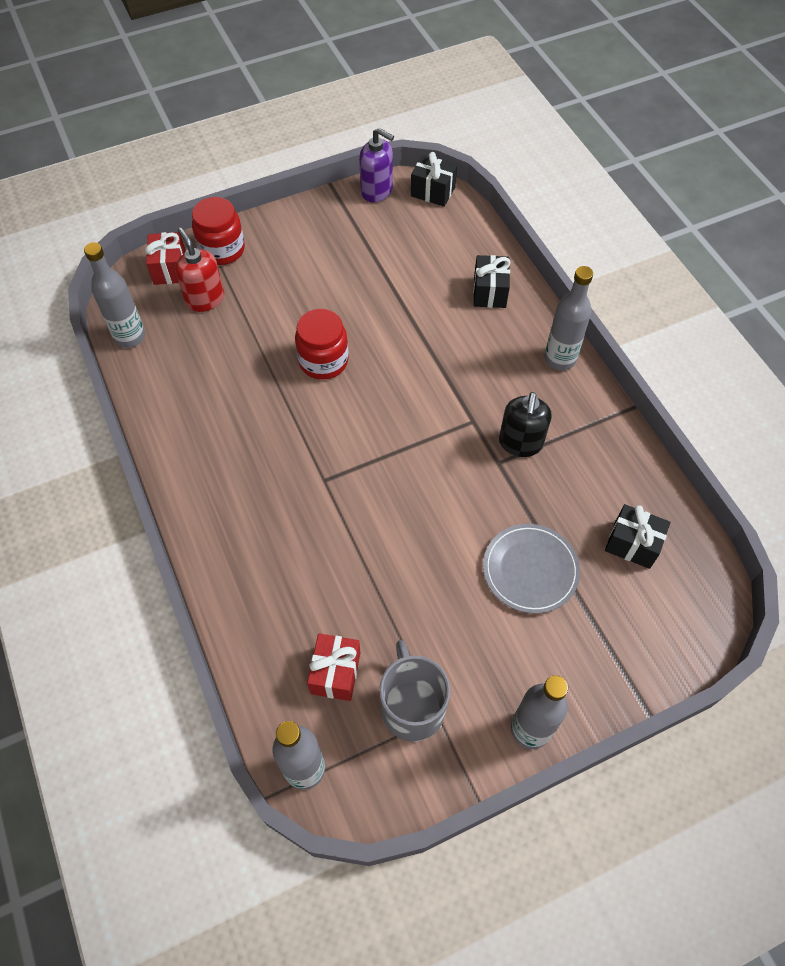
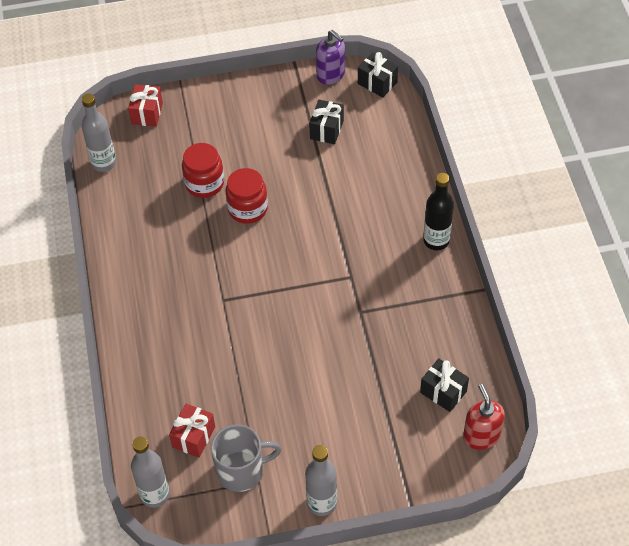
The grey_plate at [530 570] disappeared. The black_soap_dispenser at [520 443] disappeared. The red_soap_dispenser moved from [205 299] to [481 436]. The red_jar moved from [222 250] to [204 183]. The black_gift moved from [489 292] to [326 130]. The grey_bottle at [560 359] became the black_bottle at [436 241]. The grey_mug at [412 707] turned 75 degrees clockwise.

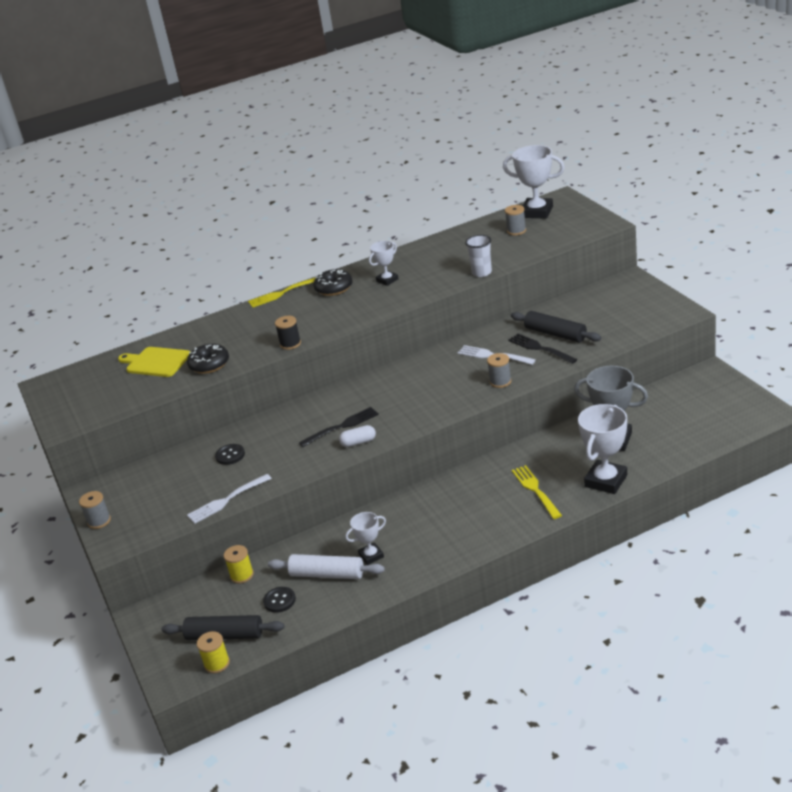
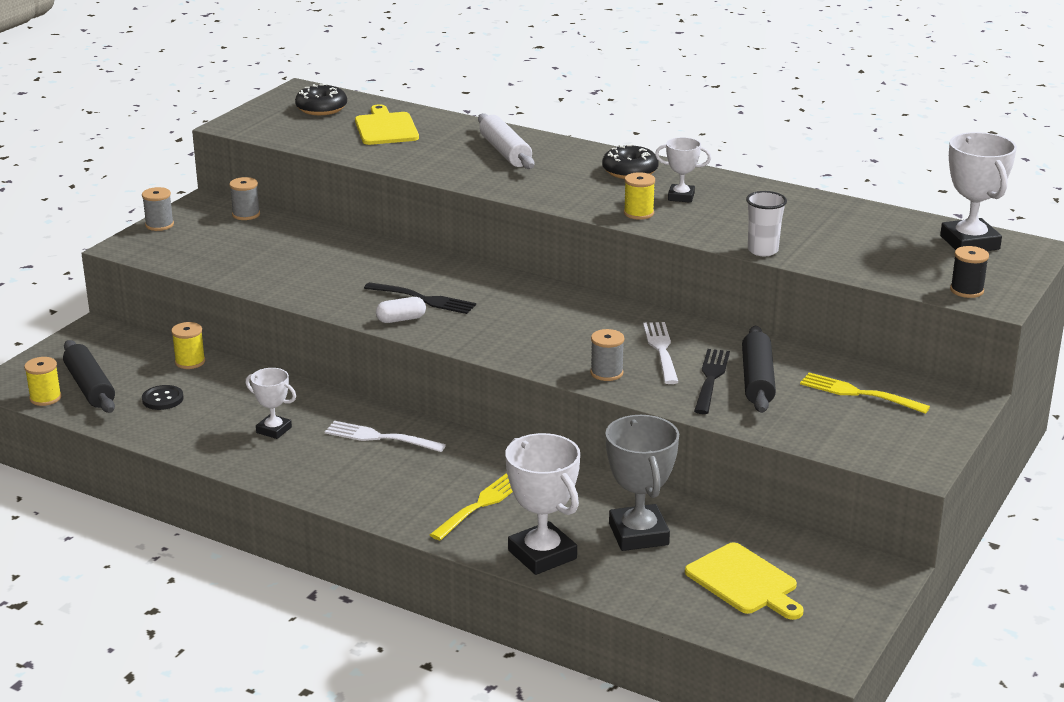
The black_button at [230 455] disappeared. The yellow_spool at [638 213] appeared. The yellow_cutting_board at [744 581] appeared. The black_donut moved from [209 364] to [321 108]. The white_fork moved from [227 500] to [381 437]. The yellow_fork moved from [283 293] to [859 393]. The white_rolling_pin moved from [327 574] to [505 152]. The black_spool moved from [290 344] to [966 290]. The grey_spool moved from [516 231] to [246 214]. The white_capsule at [358 442] turned 60 degrees counterclockwise. The white_trophy at [606 481] turned 60 degrees clockwise.

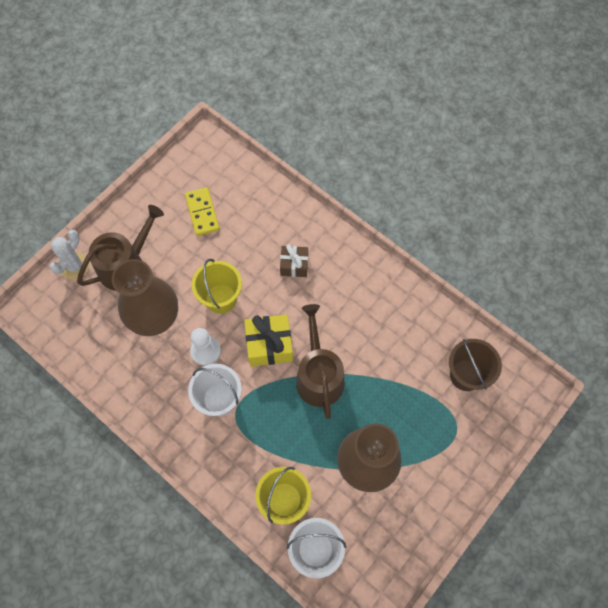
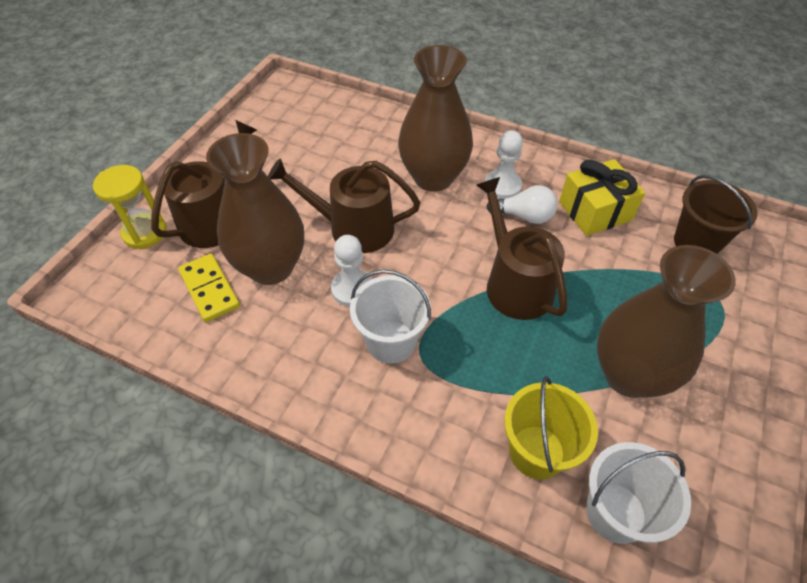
The white_pawn at [502 186] appeared. The white_light_bulb at [524 216] appeared. The yellow_domino moved from [202 212] to [209 289]. The yellow_gift moved from [269 345] to [595 211]. The white_cactus at [75 266] was replaced by the yellow_hourglass at [145 232]. The yellow_bucket at [221 298] was replaced by the brown_watering_can at [353 228]. The brown_gift at [294 265] was replaced by the brown_vase at [433 177].

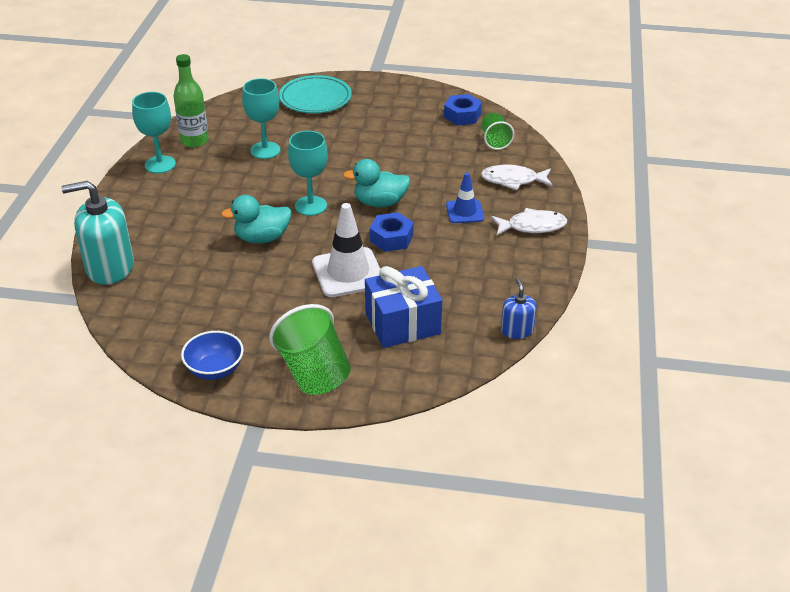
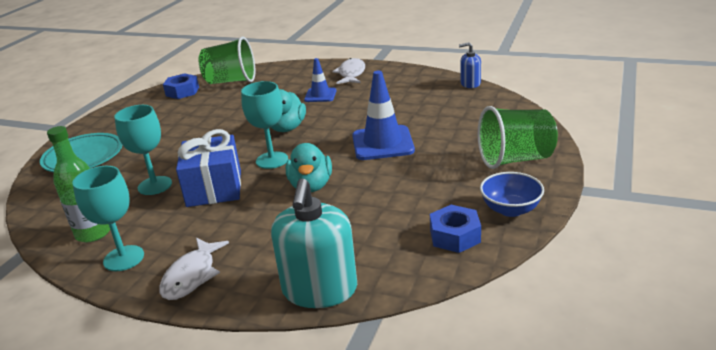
The blue_gift moved from [402 323] to [214 188]. The blue_nut moved from [391 238] to [455 236]. The white_fish moved from [513 180] to [192 276]. The white_traffic_cone at [348 273] became the blue_traffic_cone at [382 143]. The green_cup at [495 141] changed to 1.73 times the size.

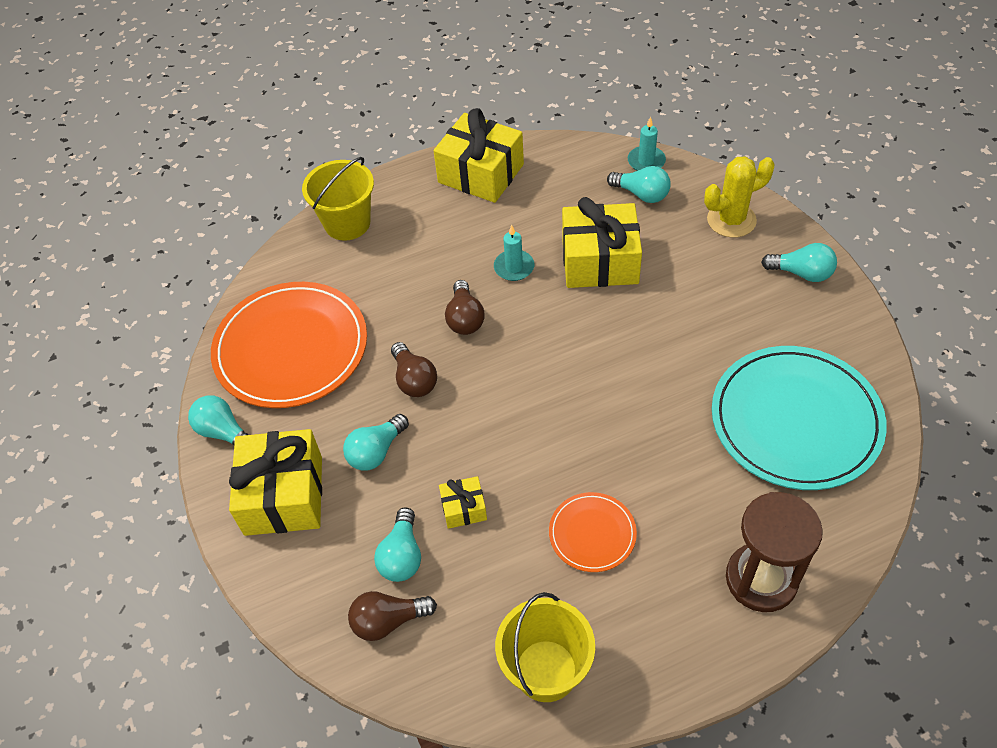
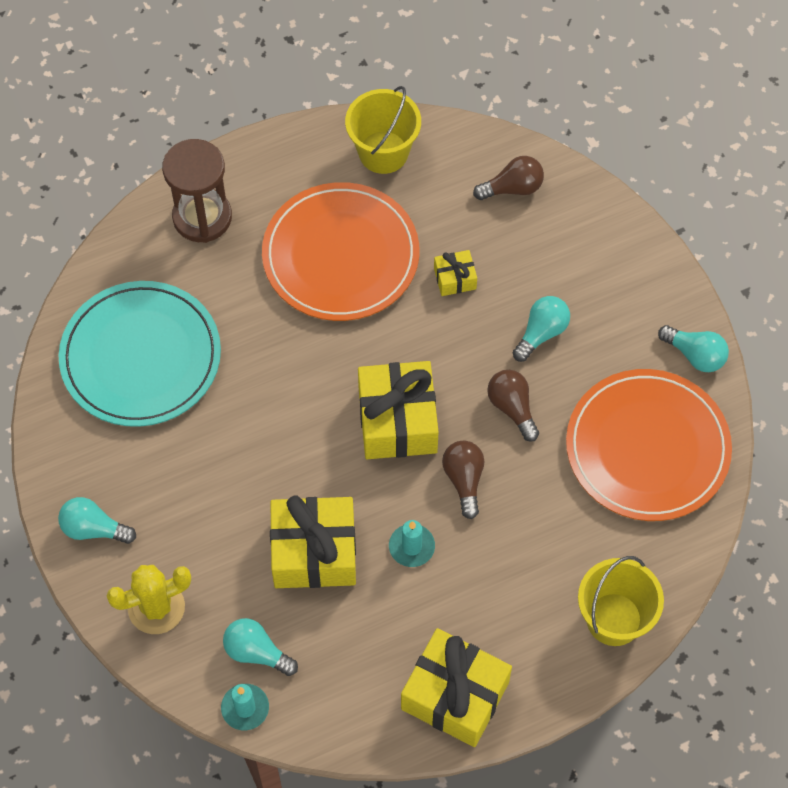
The turquoise_light_bulb at [402 556] disappeared. The yellow_gift moved from [283 495] to [397 421]. The orange_plate at [592 533] changed to 2.06 times the size.

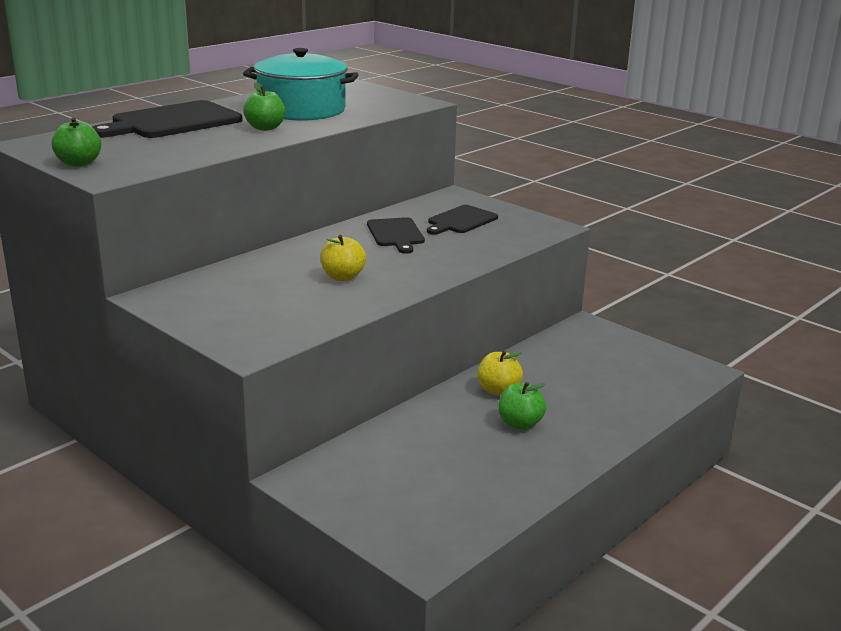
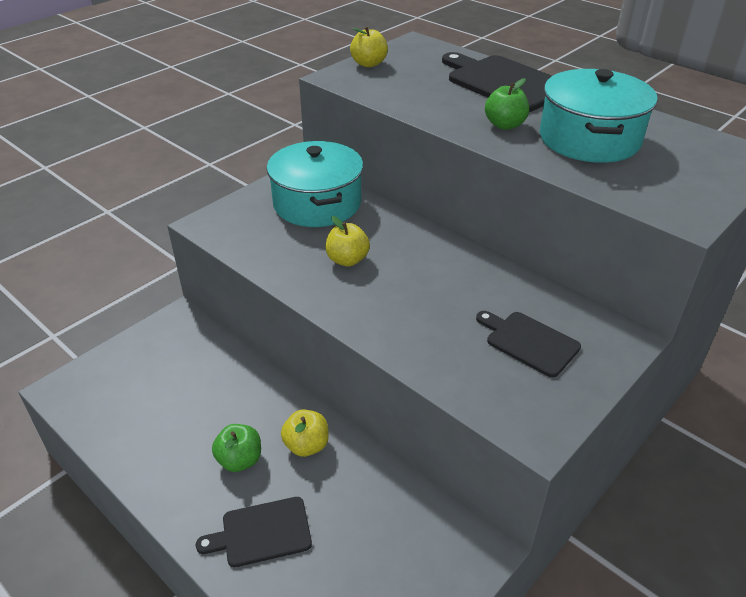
The turquoise_pot at [317 203] appeared. The black_cutting_board moved from [396 234] to [261 533]. The green_apple at [79 163] became the yellow_apple at [369 64].

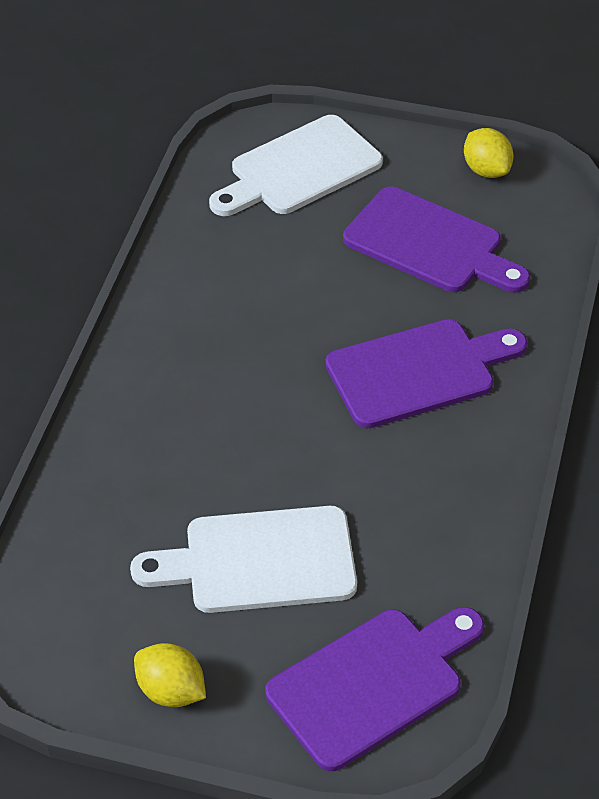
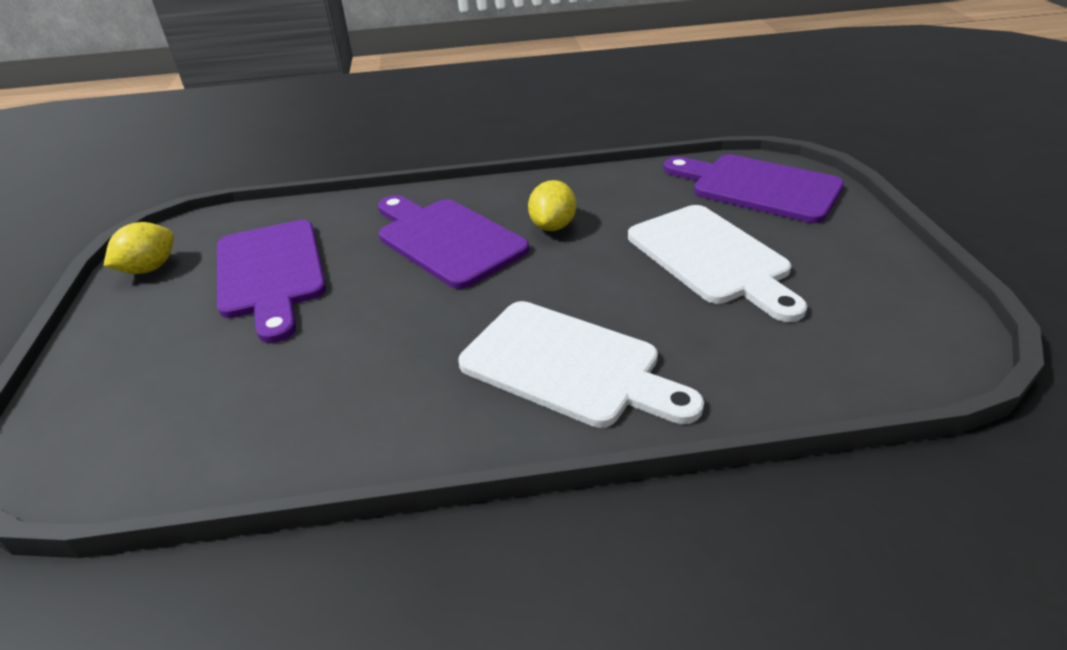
The yellow_lemon moved from [171 691] to [553 226]. The white_cutting_board moved from [299 169] to [569 365]. The purple_cutting_board at [430 244] turned 150 degrees clockwise.

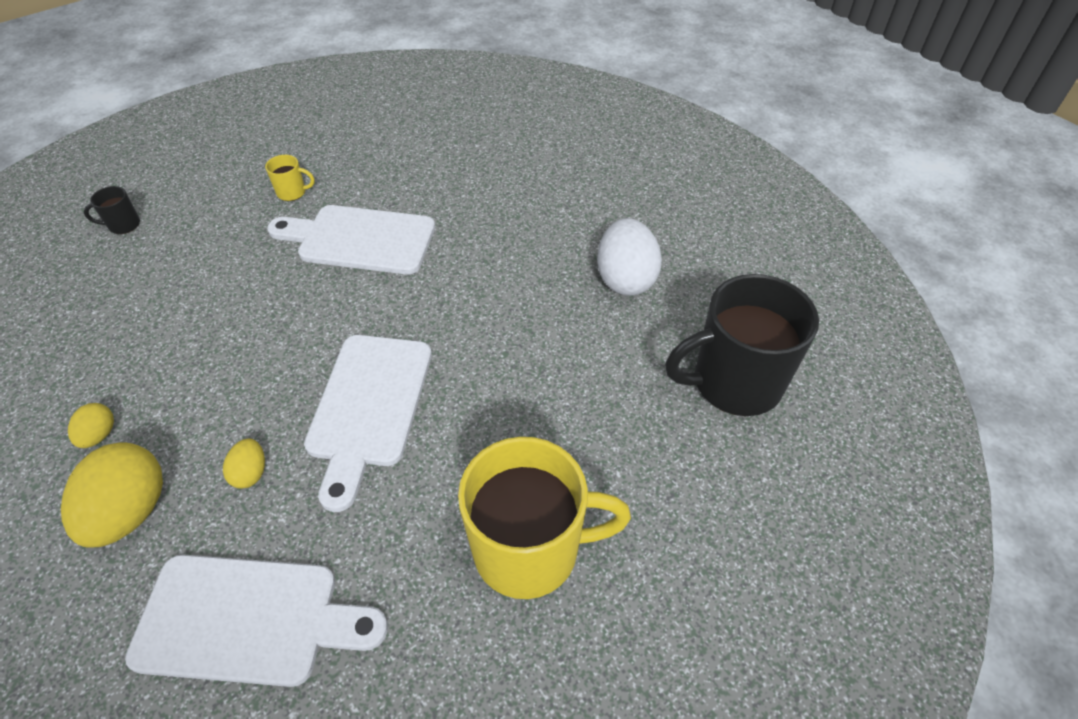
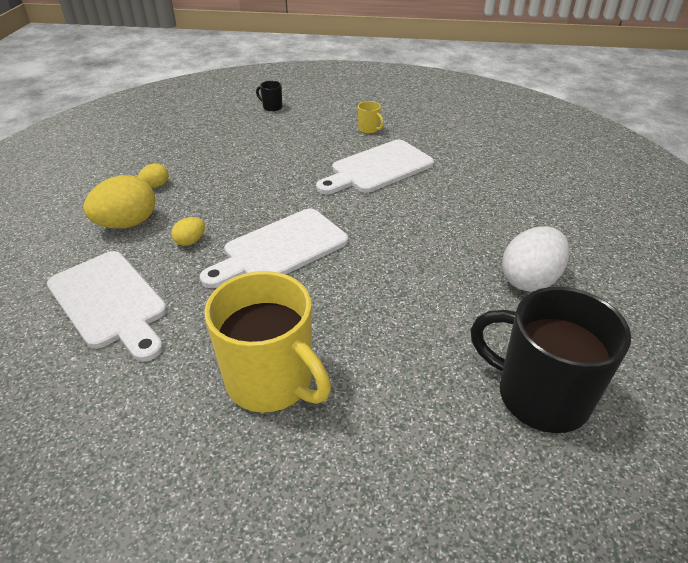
The white_cutting_board at [360 239] turned 90 degrees counterclockwise.

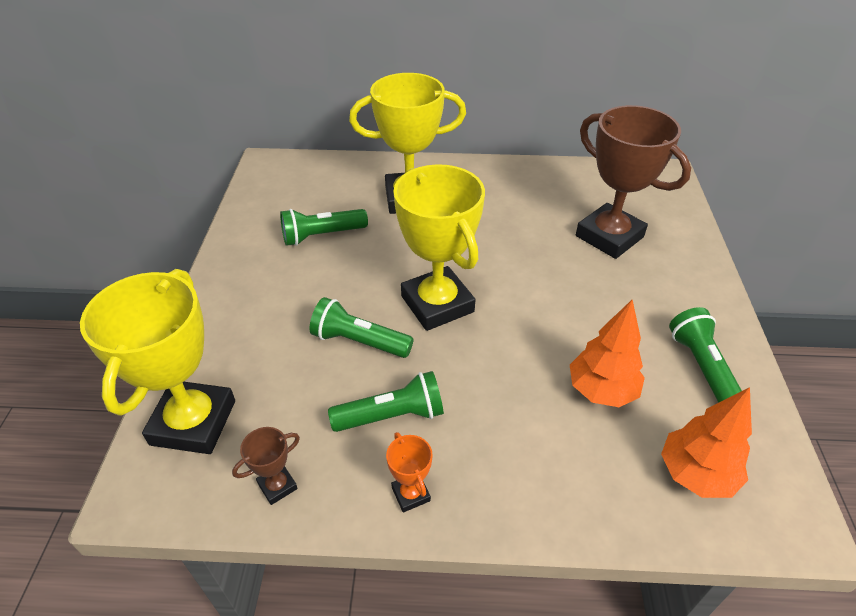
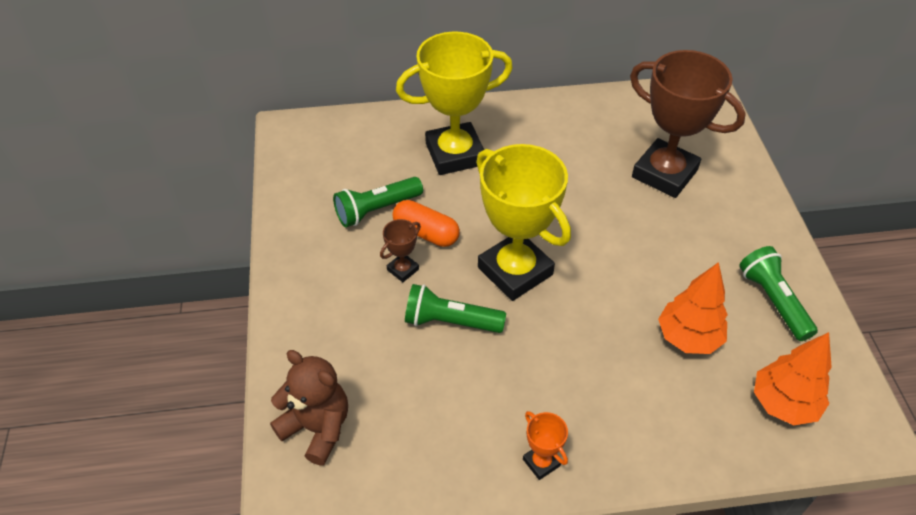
The green_flashlight at [392 415] disappeared. The orange_capsule at [426 233] appeared. The brown_trophy moved from [277 486] to [403 269]. The yellow_trophy at [193 422] was replaced by the brown_teddy_bear at [317 428].

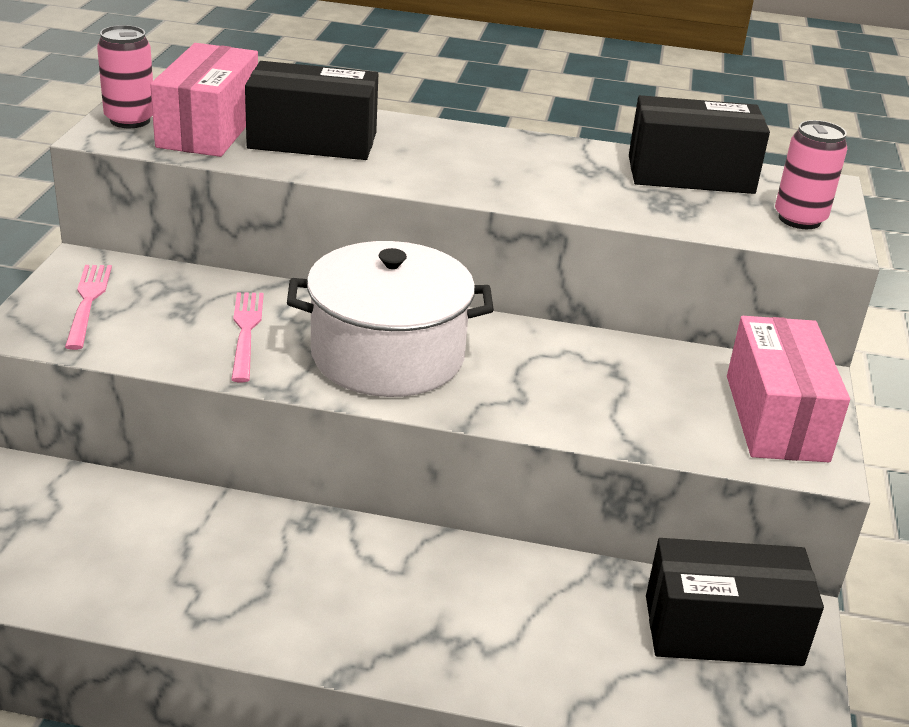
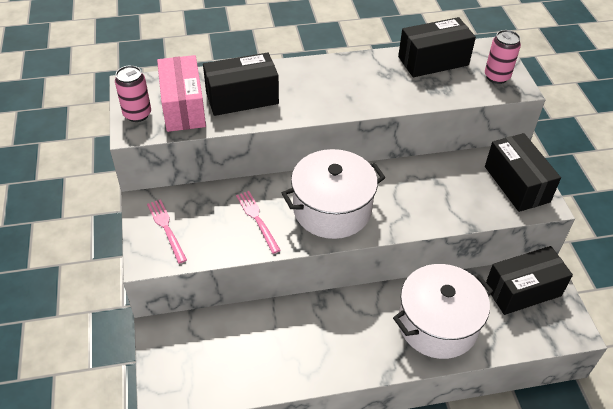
The white_pot at [437 324] appeared. The pink_box at [776 417] became the black_box at [516 184].

